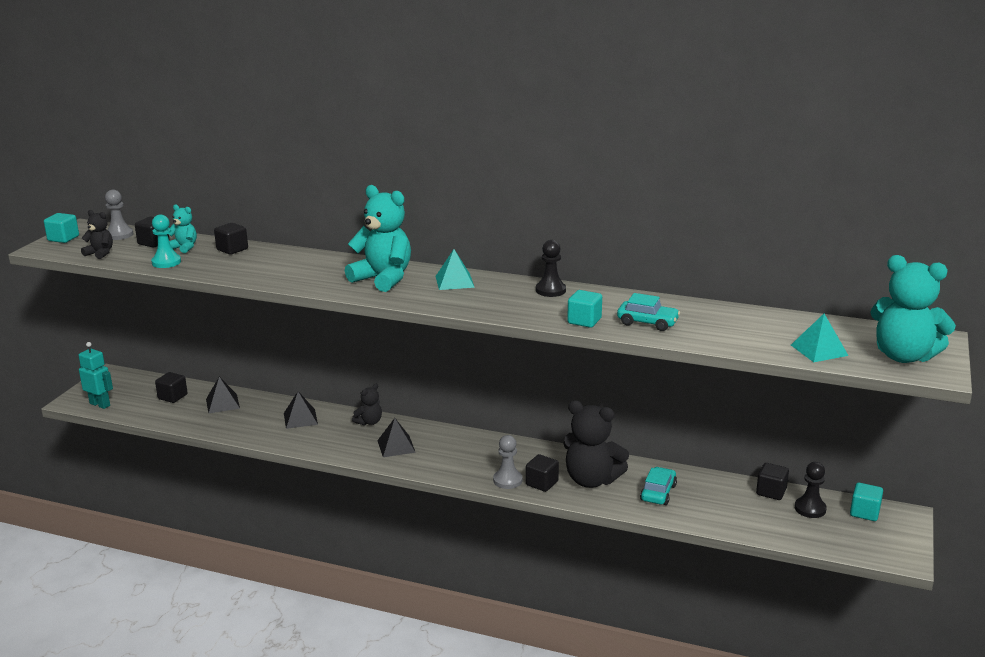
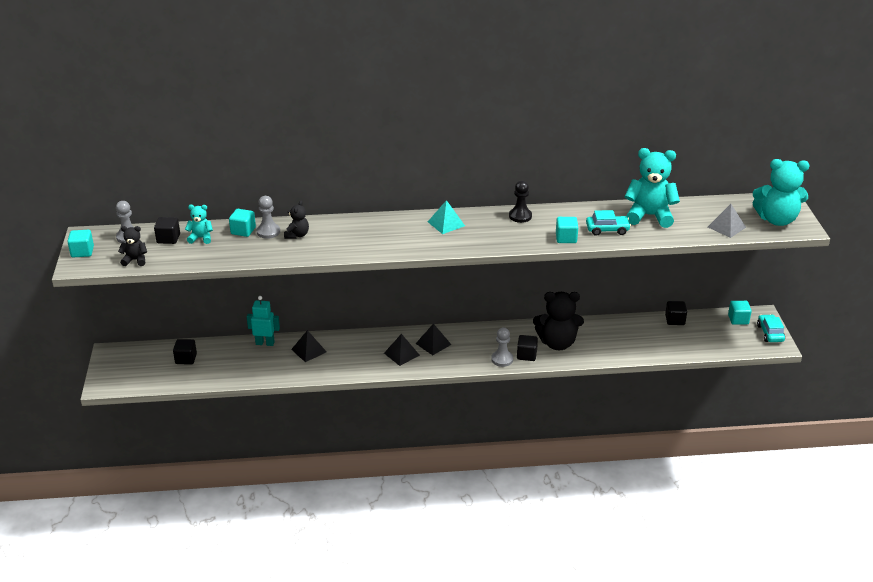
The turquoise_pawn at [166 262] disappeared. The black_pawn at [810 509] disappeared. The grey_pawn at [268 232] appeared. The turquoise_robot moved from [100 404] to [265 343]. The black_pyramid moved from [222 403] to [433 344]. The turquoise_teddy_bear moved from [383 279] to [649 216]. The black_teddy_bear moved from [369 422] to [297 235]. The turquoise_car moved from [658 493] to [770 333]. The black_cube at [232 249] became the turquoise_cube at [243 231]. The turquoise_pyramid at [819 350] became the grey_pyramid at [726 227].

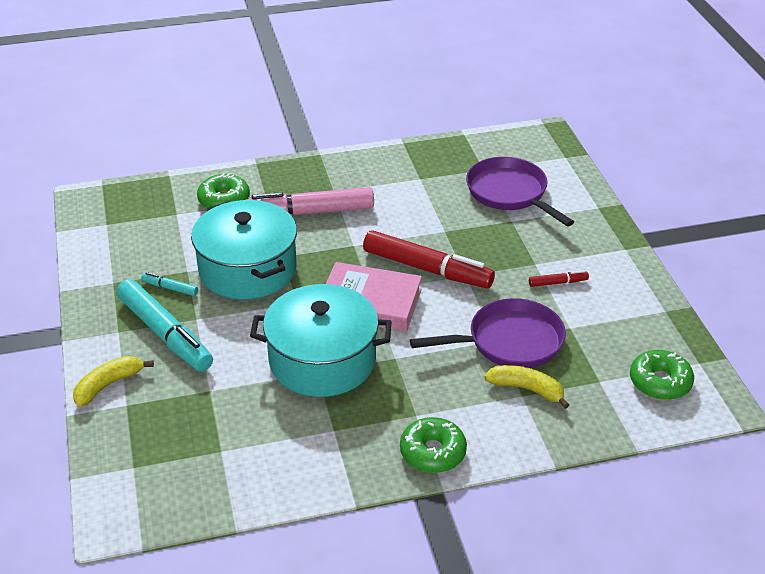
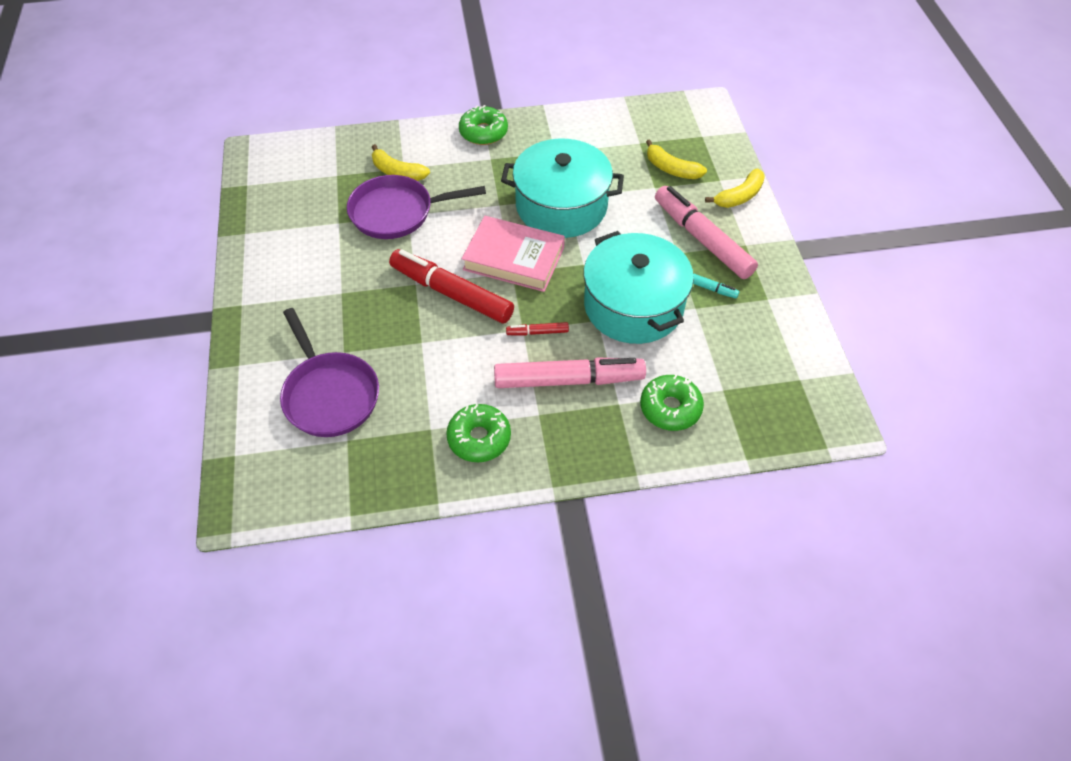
The yellow_banana at [671 169] appeared. The red_marker moved from [558 282] to [537 332]. The green_donut moved from [660 382] to [479 438]. The turquoise_marker at [165 334] became the pink_marker at [702 239].

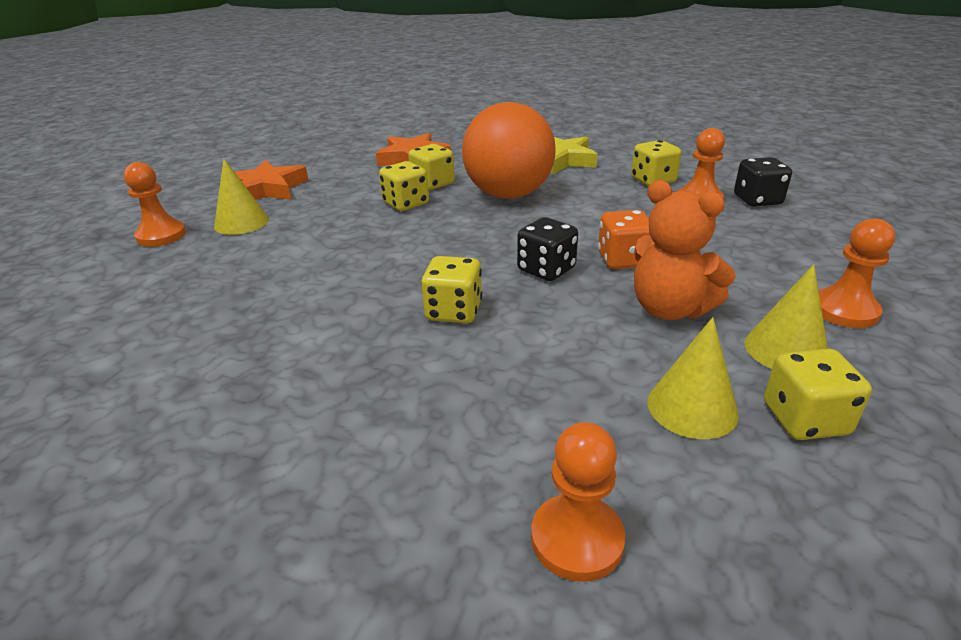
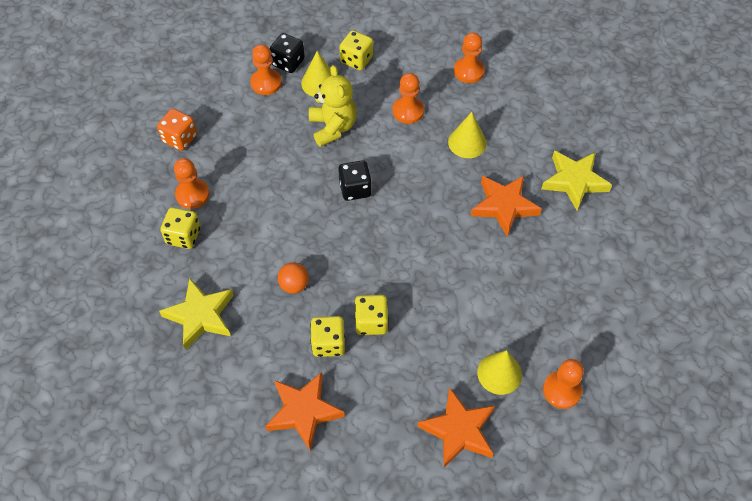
The yellow_dice at [454 311] disappeared. The orange_pawn at [408 111] appeared. The orange_star at [504 206] appeared. The yellow_star at [574 181] appeared. The orange_dice moved from [623 260] to [180 138]. The yellow_cone moved from [692 407] to [467 142]. The black_dice moved from [757 200] to [288 62]. The orange_teddy_bear at [669 309] became the yellow_teddy_bear at [333 127]. The orange_ball at [508 195] changed to 0.40 times the size.

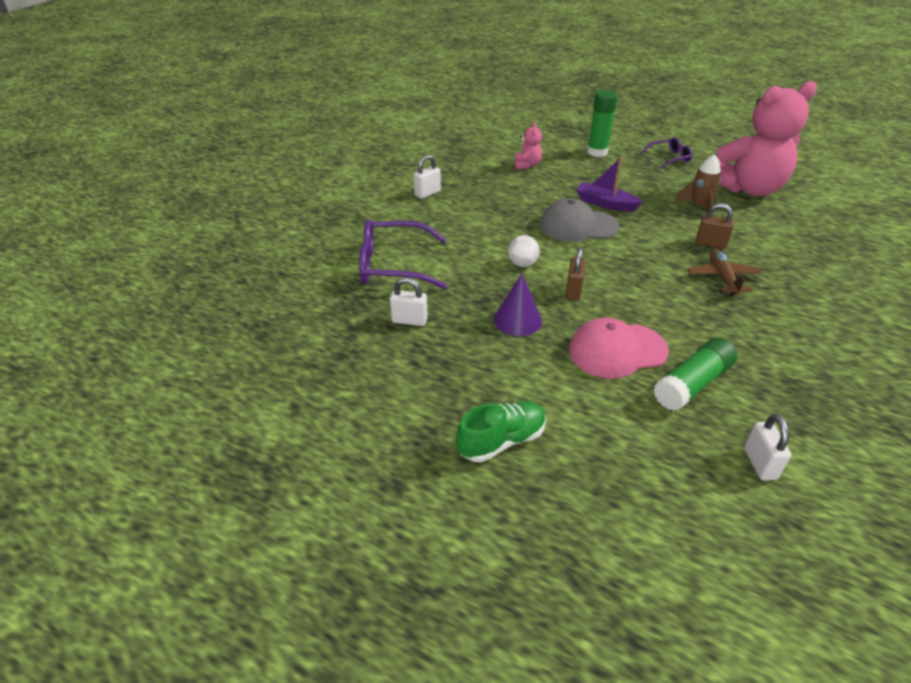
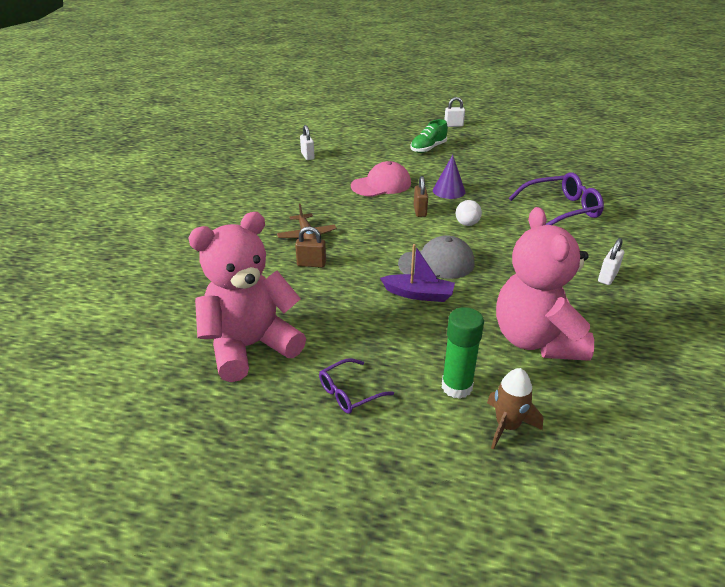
The green_glue_stick at [692 384] disappeared. The white_padlock moved from [409 320] to [453 125]. The brown_rocket moved from [699 206] to [507 426]. The pink_teddy_bear at [527 165] changed to 2.44 times the size.

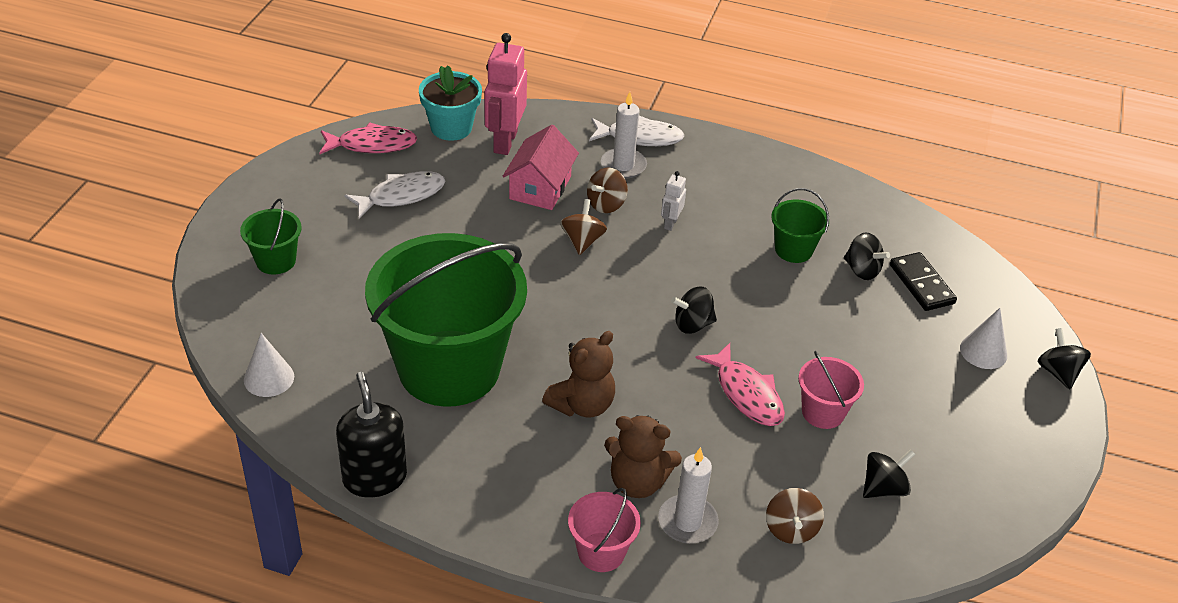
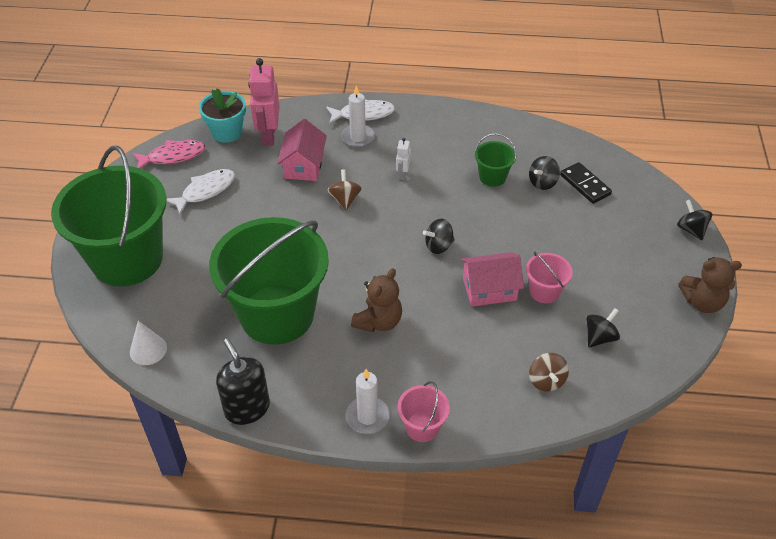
The brown_spinning_top at [606 204] disappeared. The white_cone at [983 351] disappeared. The brown_teddy_bear moved from [637 482] to [702 302]. The white_candle moved from [687 522] to [367 417]. The pink_fish at [746 394] was replaced by the pink_house at [489 289]. The black_spinning_top at [862 270] turned 105 degrees clockwise. The green_bucket at [276 261] changed to 2.41 times the size.

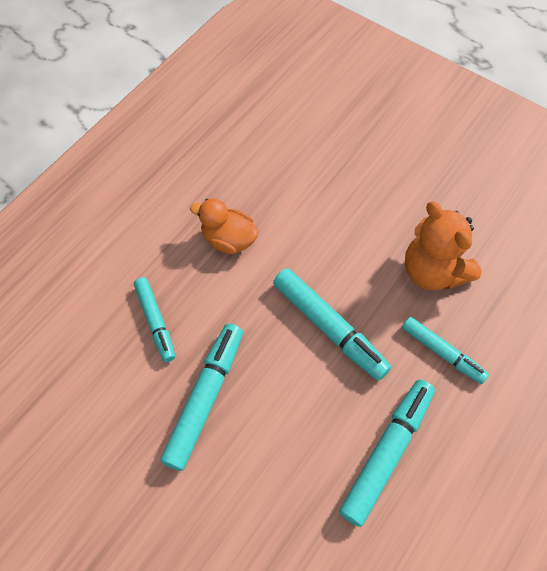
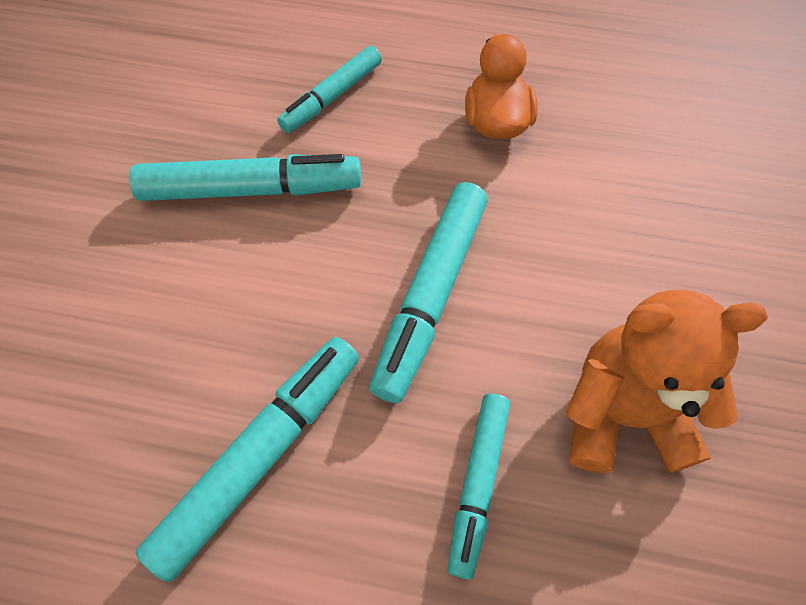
The turquoise_marker at [387 453] turned 60 degrees counterclockwise. The orange_teddy_bear at [433 271] turned 60 degrees clockwise.

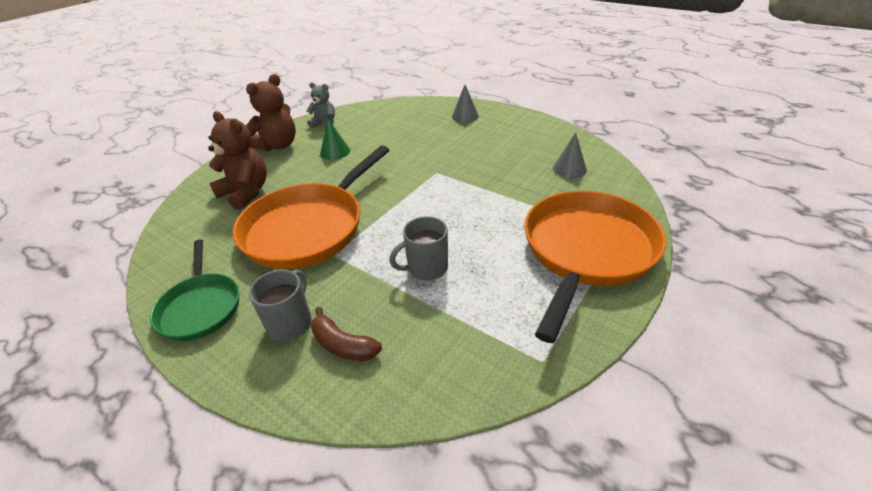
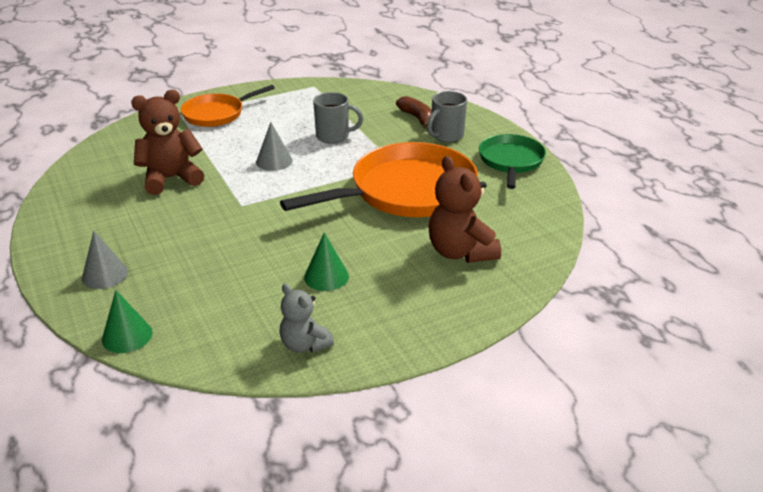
The green_cone at [127 336] appeared. The brown_teddy_bear moved from [278 145] to [171 178]. The grey_cone moved from [569 169] to [274 161]. The orange_pan at [586 251] changed to 0.57 times the size.

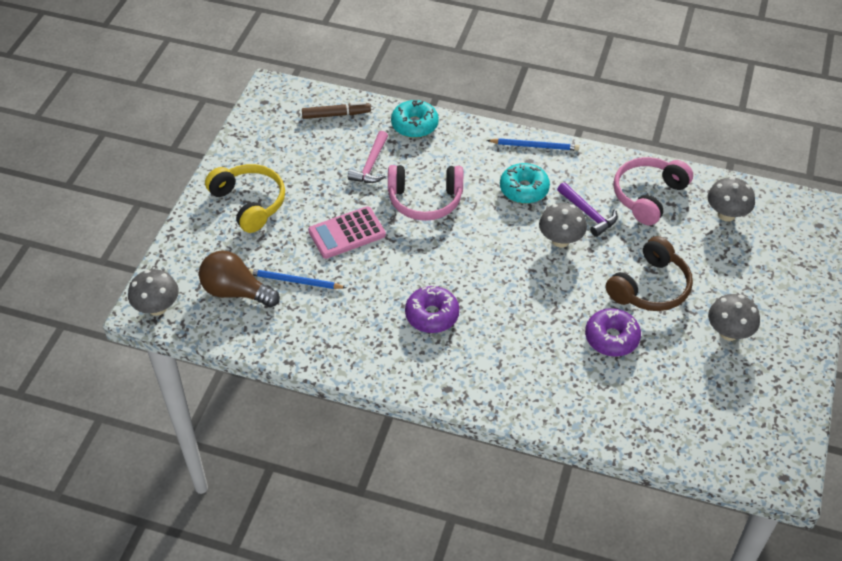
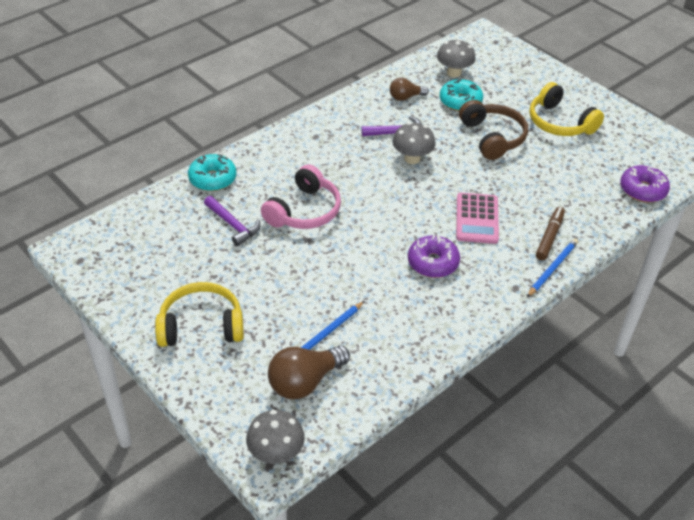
The brown_marker moved from [336 114] to [549 237]. The pink_calculator moved from [347 233] to [477 219]. The blue_pencil moved from [534 146] to [552 268]. The turquoise_donut moved from [524 189] to [460 101]. The purple_donut moved from [611 338] to [642 190]. The pink_headphones at [648 196] was replaced by the brown_light_bulb at [405 97]. The grey_mushroom at [728 333] was replaced by the yellow_headphones at [559 123]. The pink_hammer at [371 165] became the purple_hammer at [233 225].

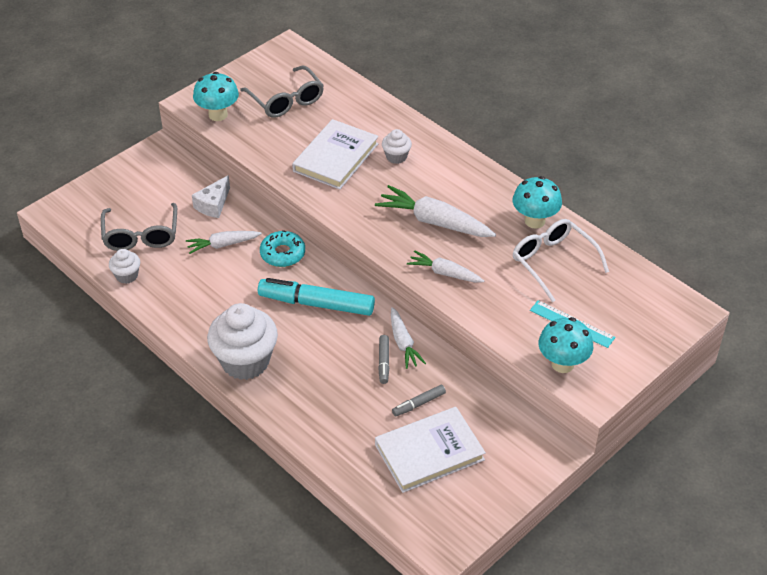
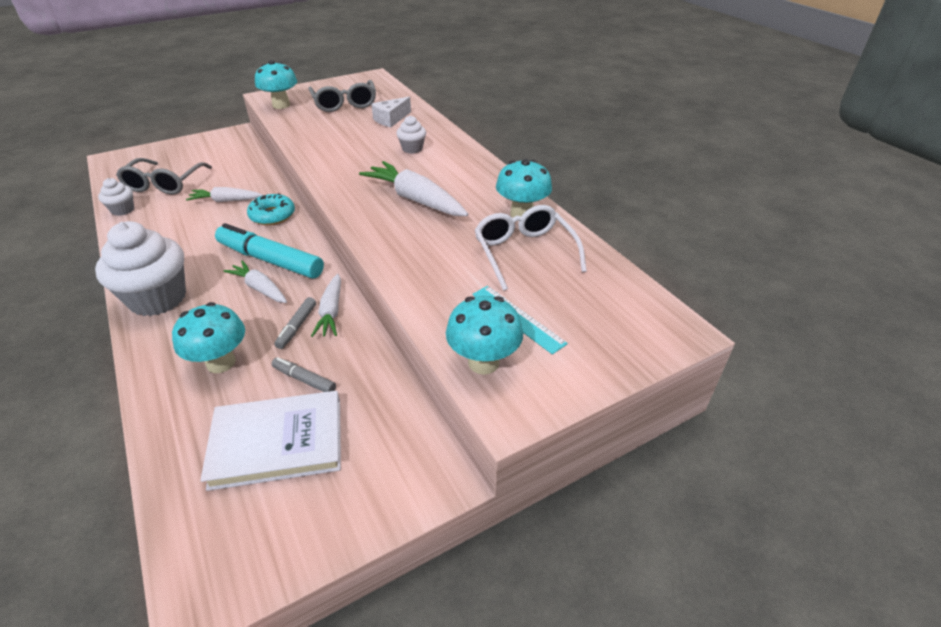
The white_book at [336 157] disappeared. The turquoise_mushroom at [221 362] appeared. The white_cheese moved from [213 205] to [391 119]. The white_carrot moved from [445 273] to [260 288]. The grey_marker at [418 404] turned 45 degrees clockwise.

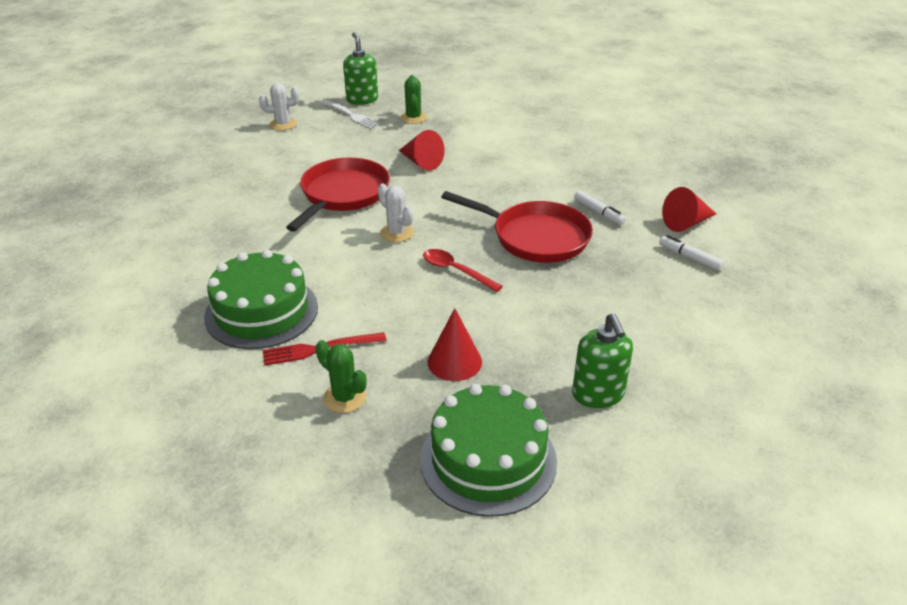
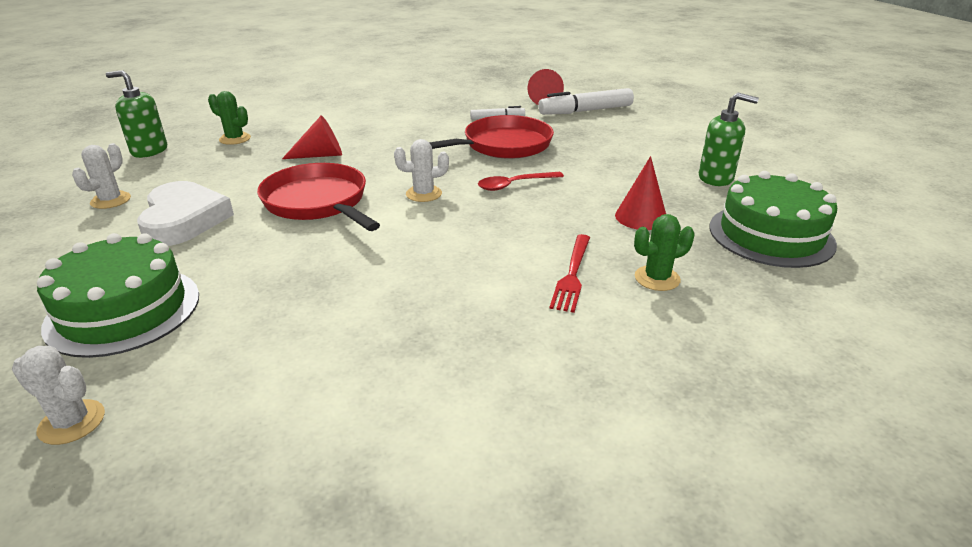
The white_fork at [350 115] disappeared. The white_cactus at [72 422] appeared. The white_heart at [184 220] appeared. The green_cake moved from [261 311] to [123 310]. The white_marker at [690 258] changed to 1.85 times the size.

